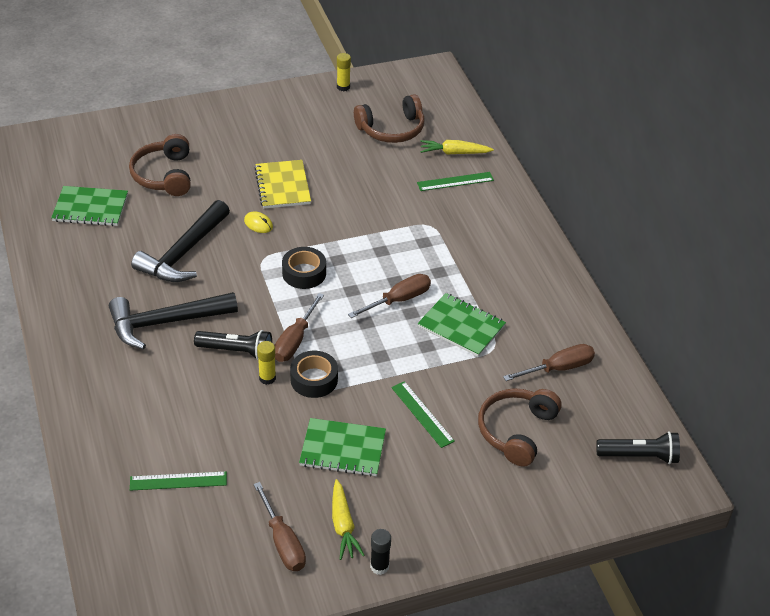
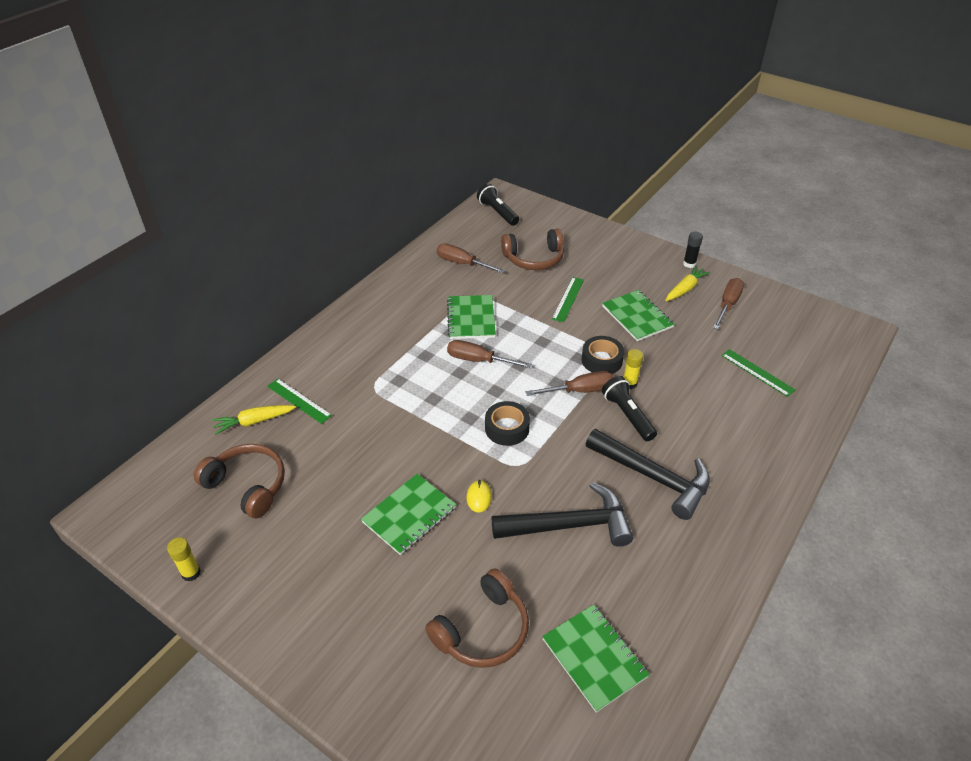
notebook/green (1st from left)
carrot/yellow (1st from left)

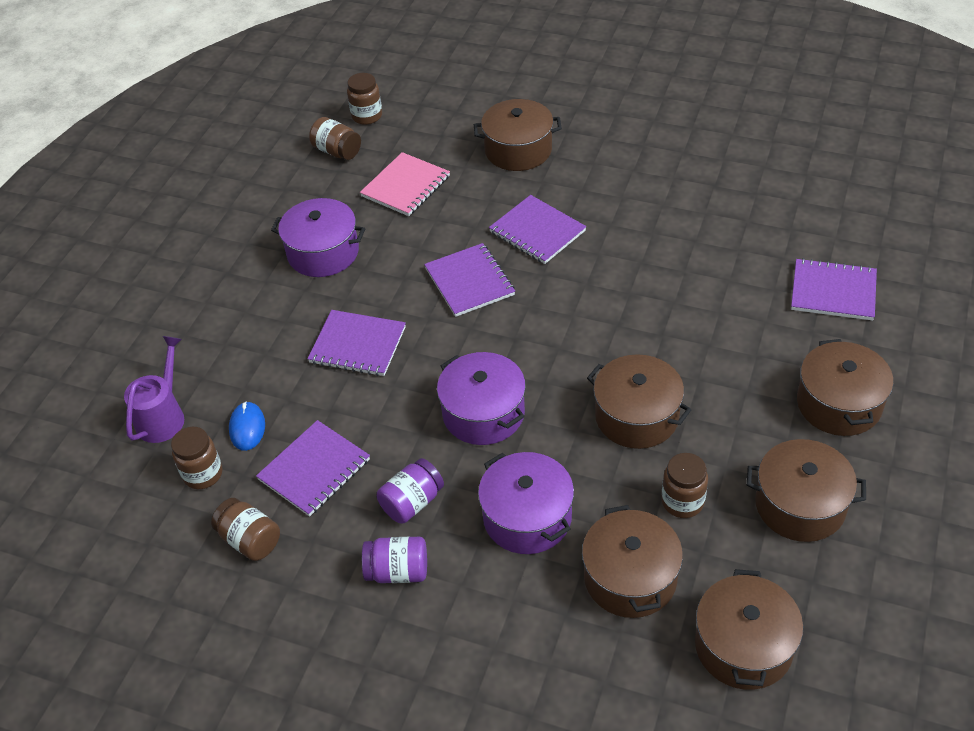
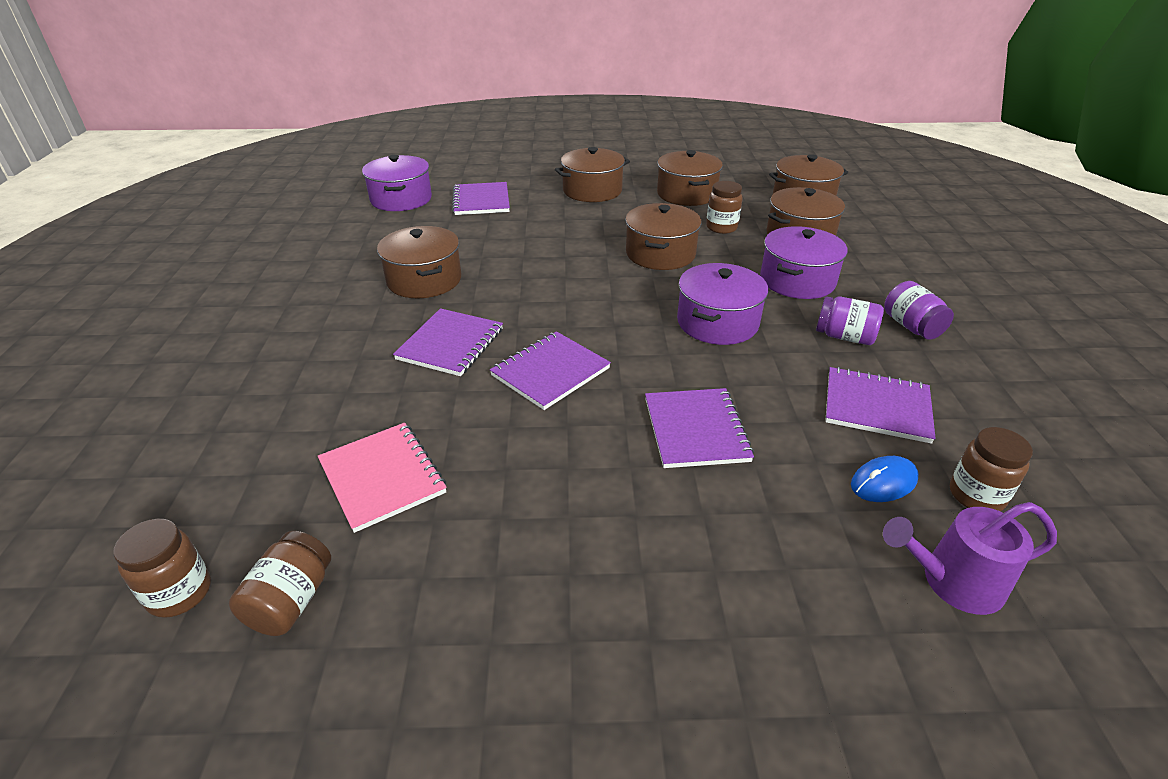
jar/brown (2nd from left in the first image)
pot/purple (1st from left)
notebook/pink
pot/brown (1st from left)

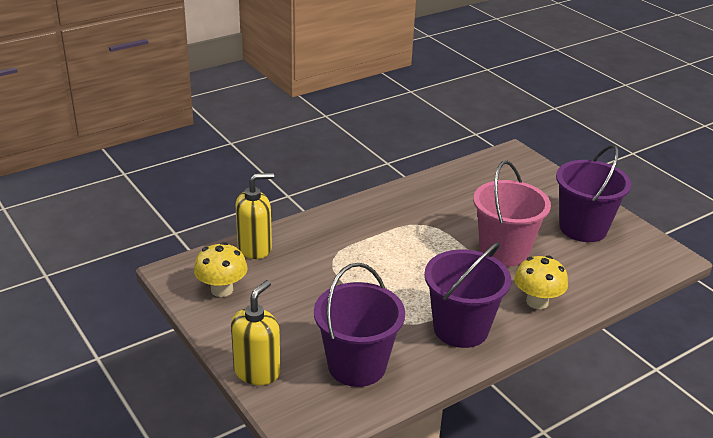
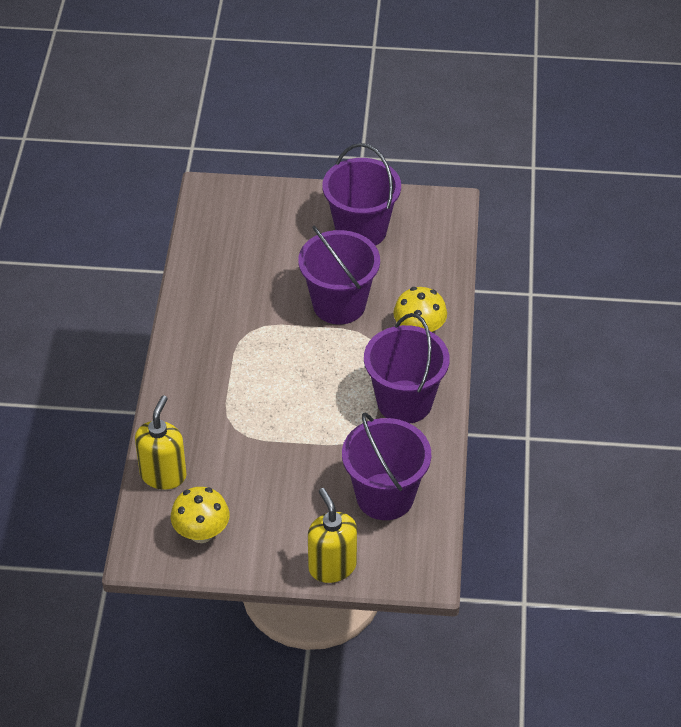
bucket/purple (1st from left)

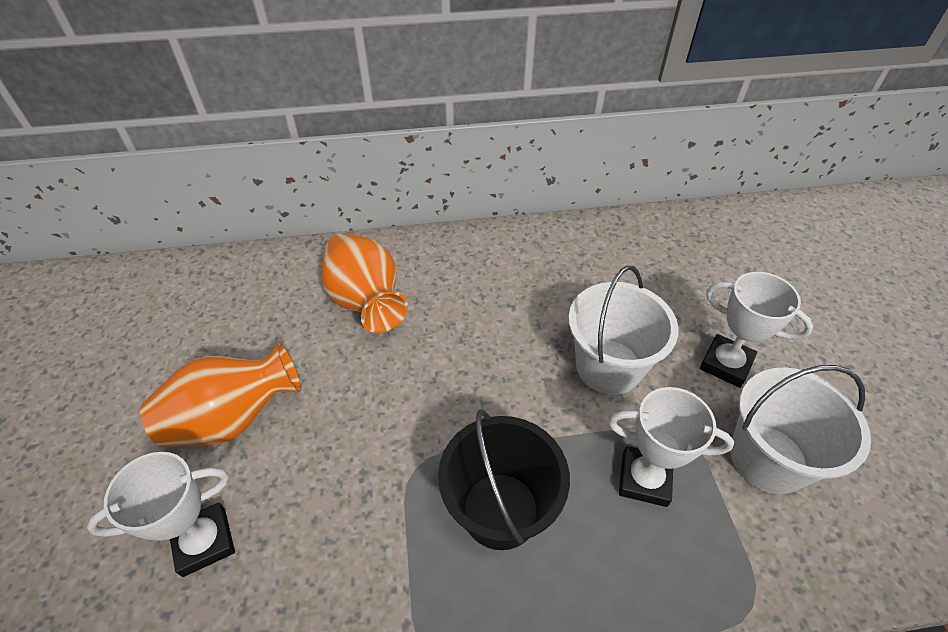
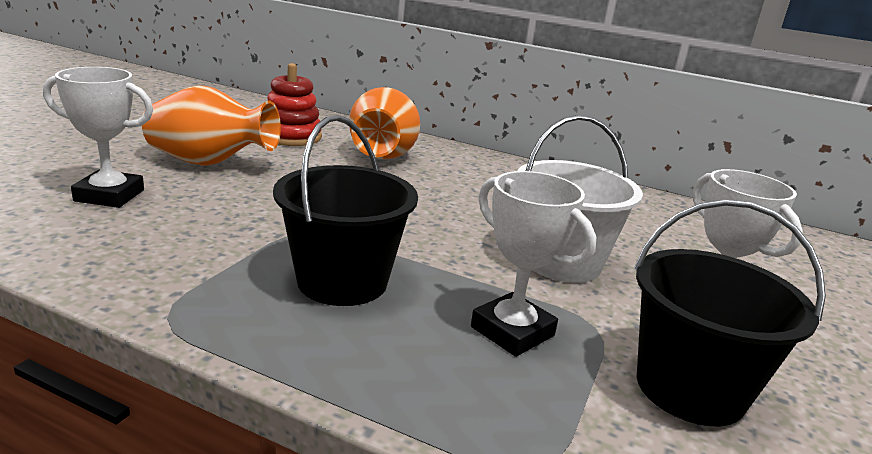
bucket/black (2nd from left)
stacking toy/red

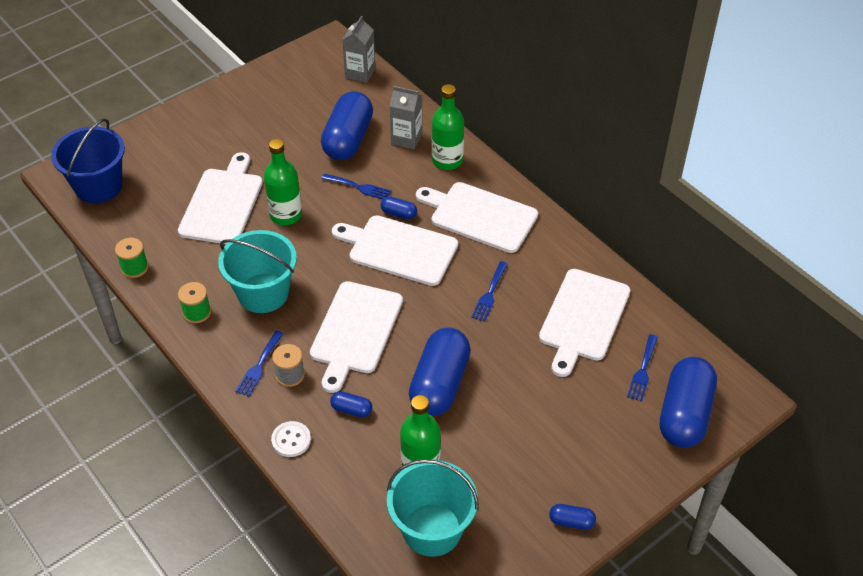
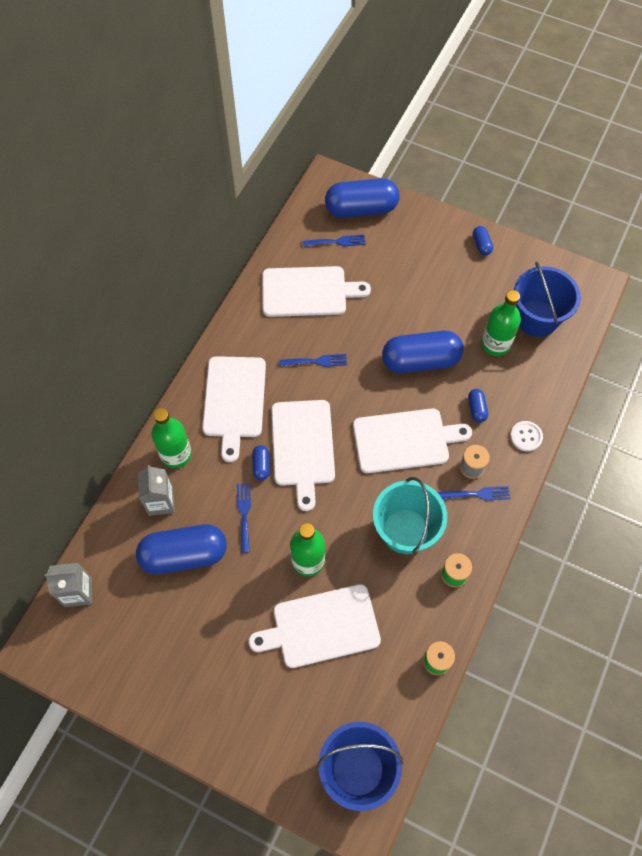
bucket/blue (2nd from left)

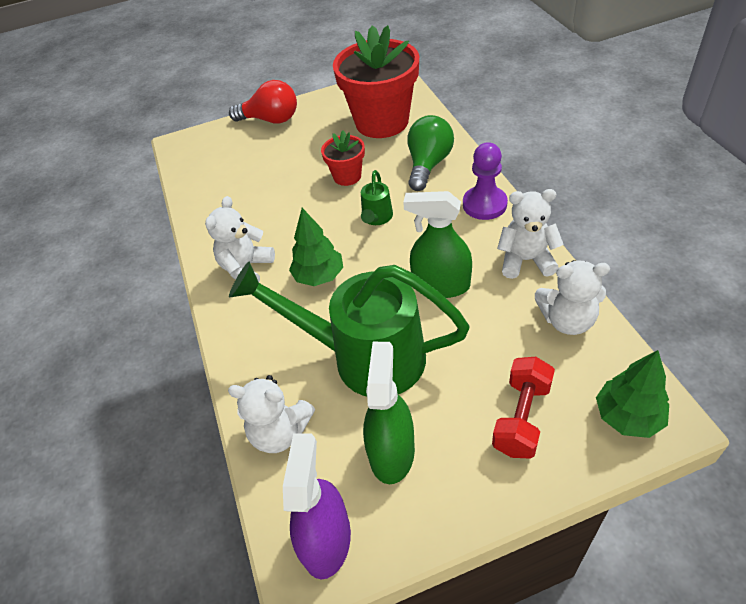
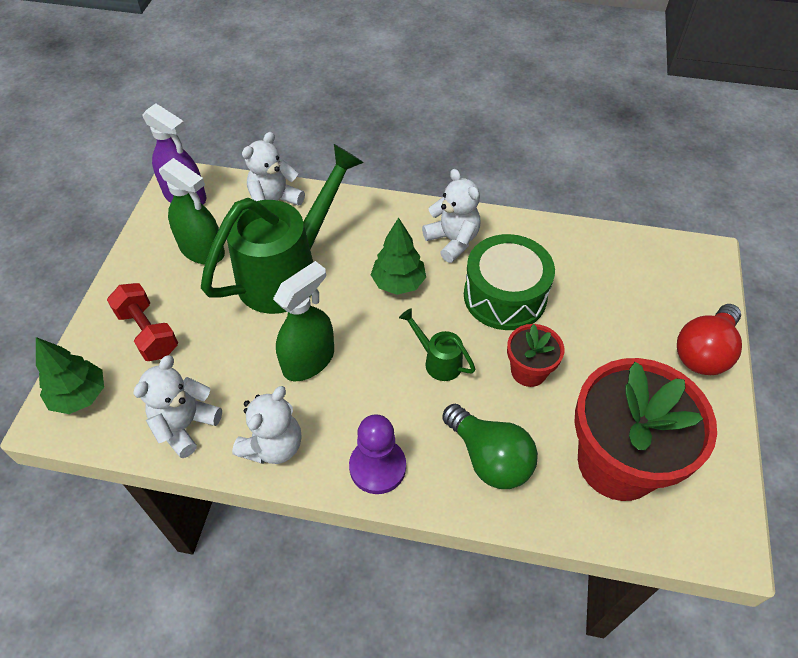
drum/green

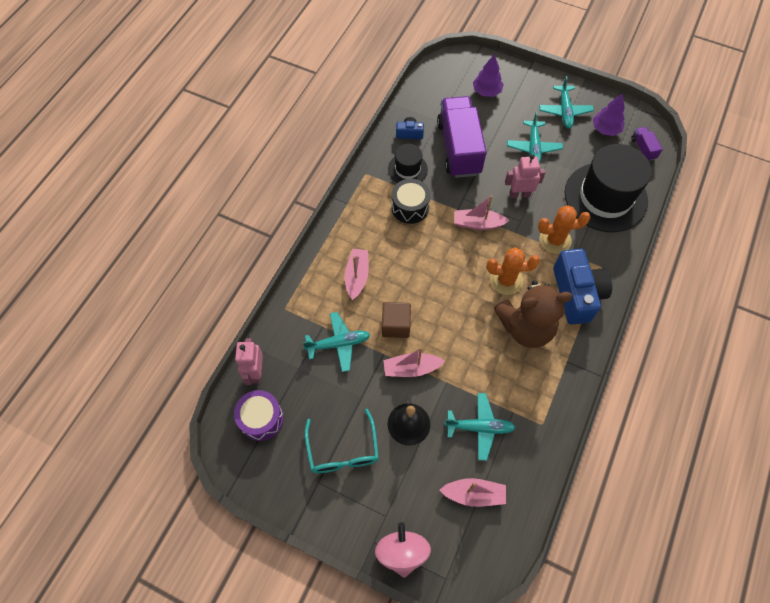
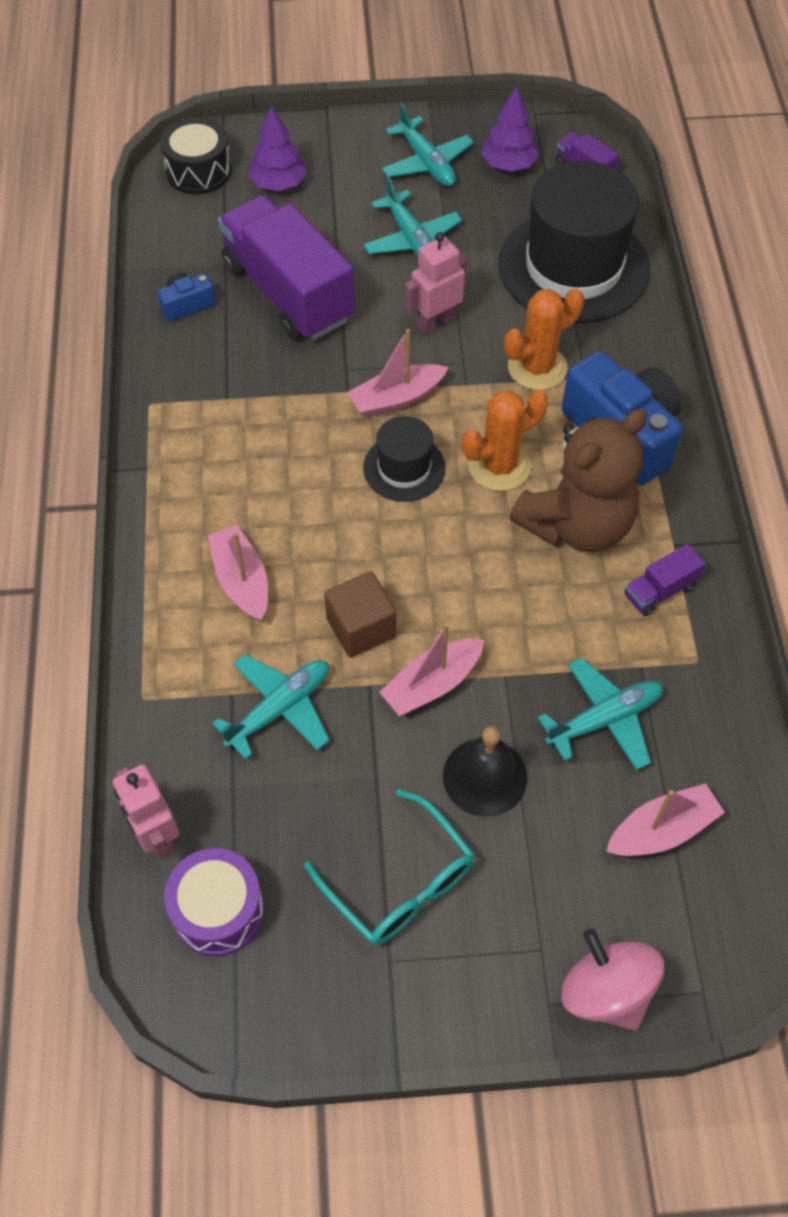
hat/black (1st from left)
drum/black
truck/purple (3rd from left)

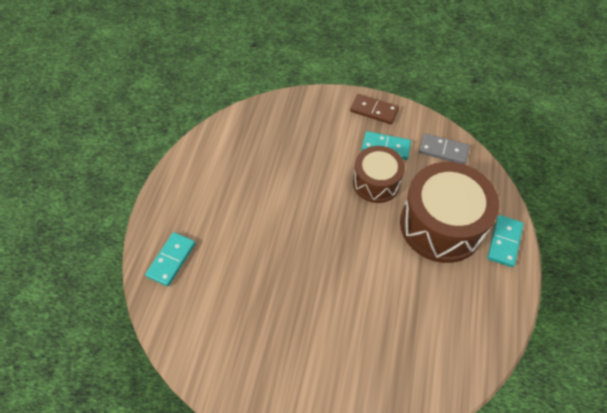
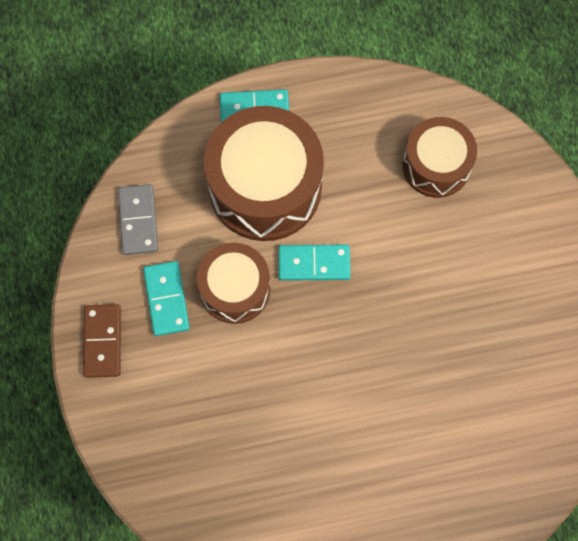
domino/turquoise (3rd from left)
drum/brown (3rd from left)

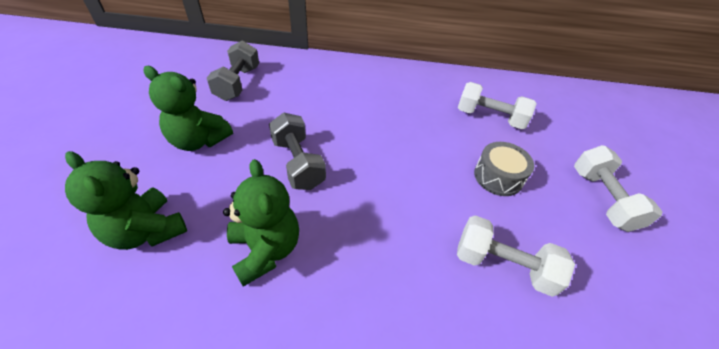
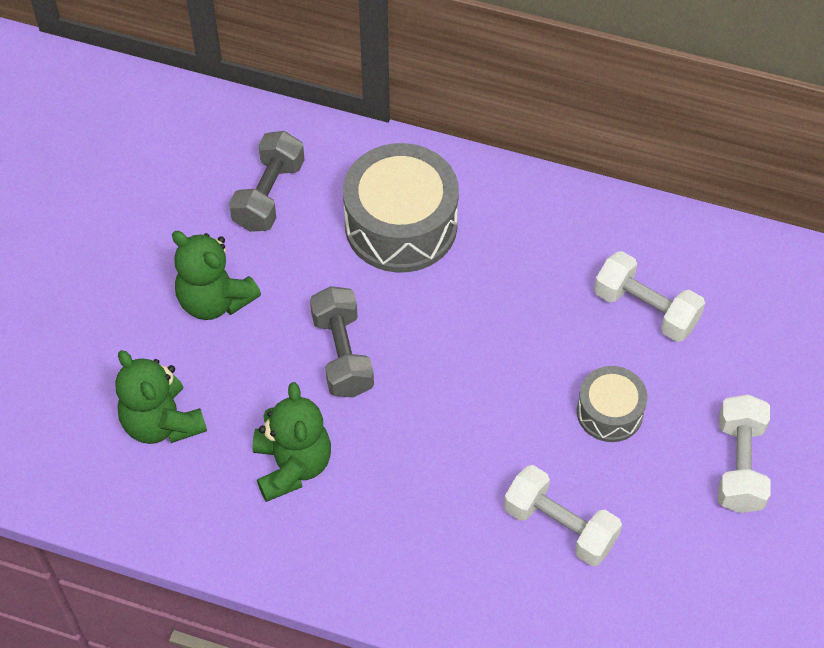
drum/grey (1st from left)

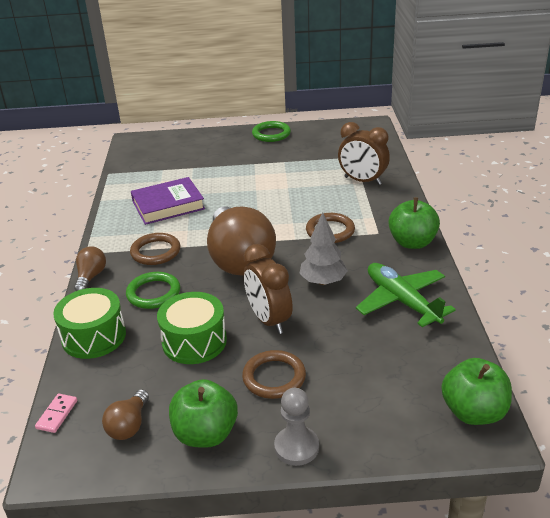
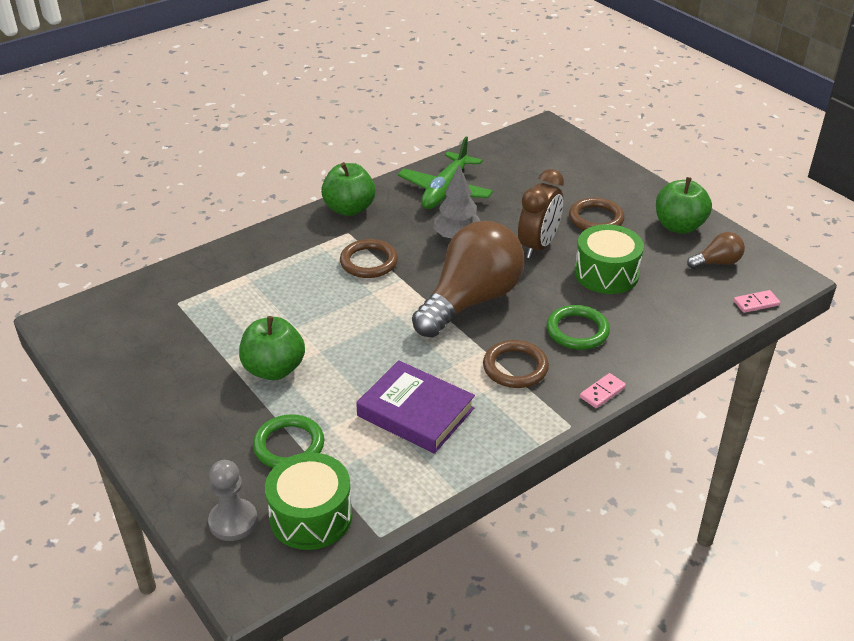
drum/green (1st from left)
domino/pink (1st from left)
ring/green (1st from left)
pawn/grey
clock/brown (2nd from left in the first image)
apple/green (1st from left)

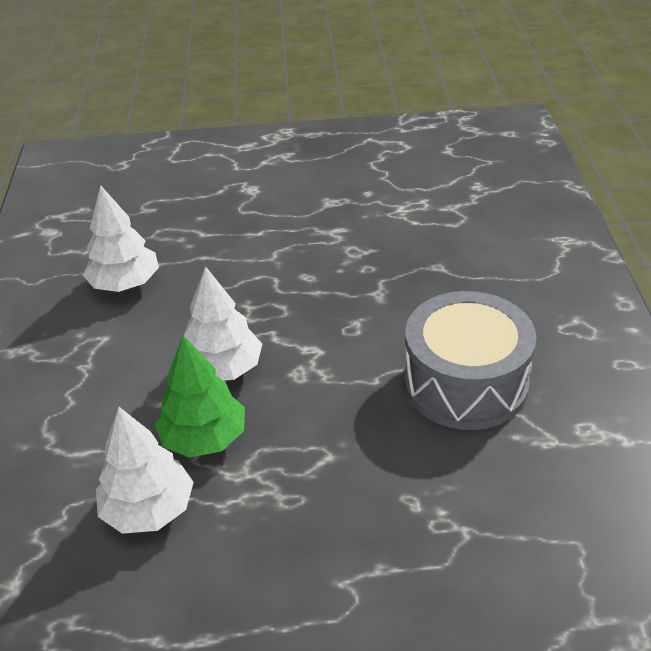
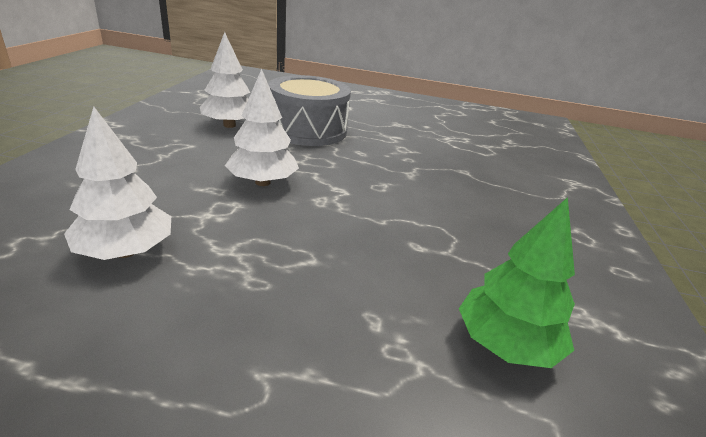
tree/green
drum/grey

